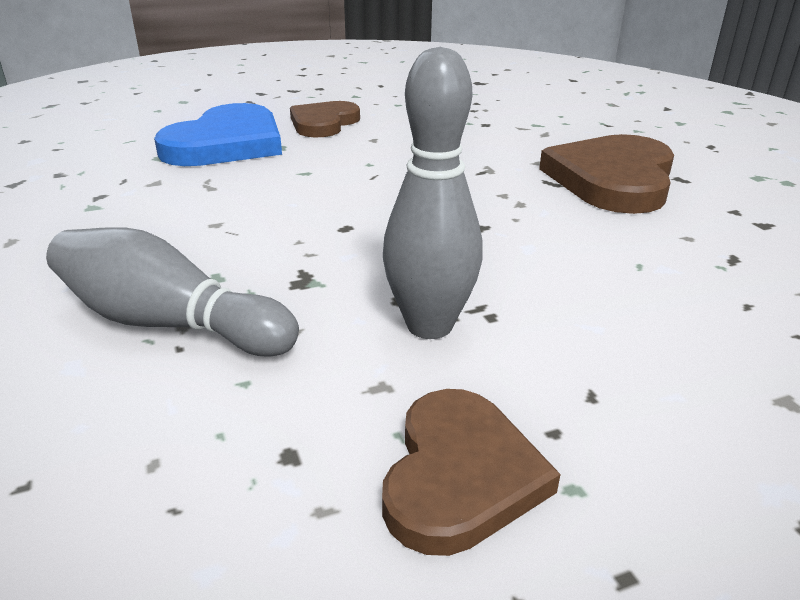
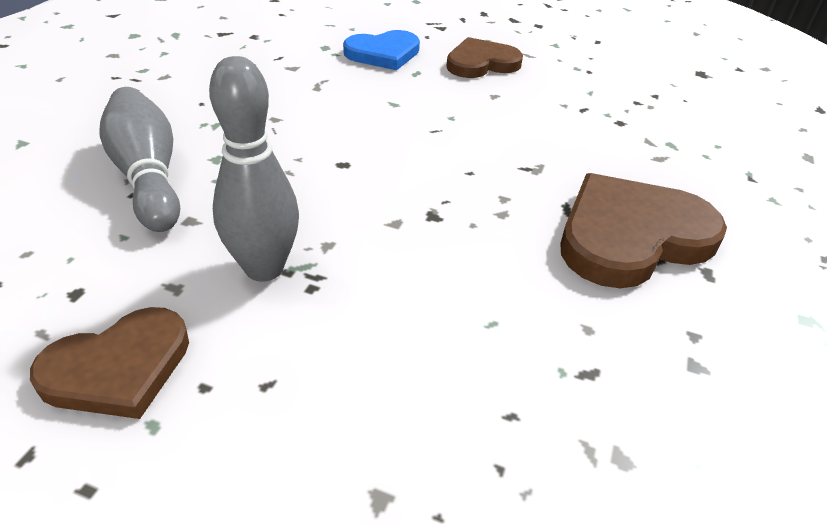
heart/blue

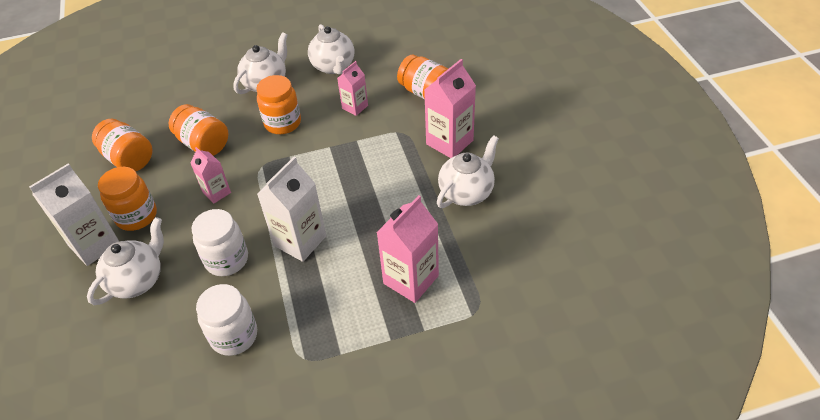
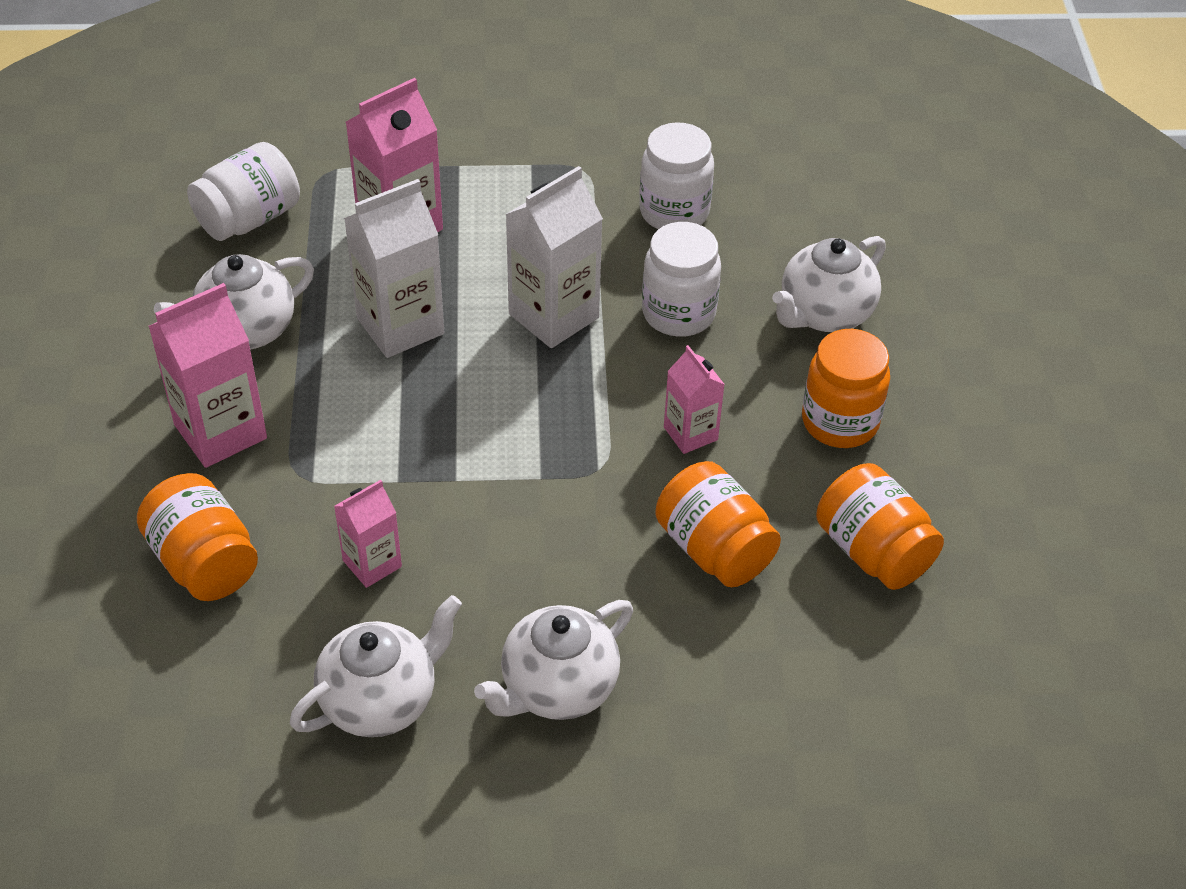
carton/white (1st from left)
jar/orange (4th from left in the first image)
teapot/white (2nd from left)
jar/white (1st from left)

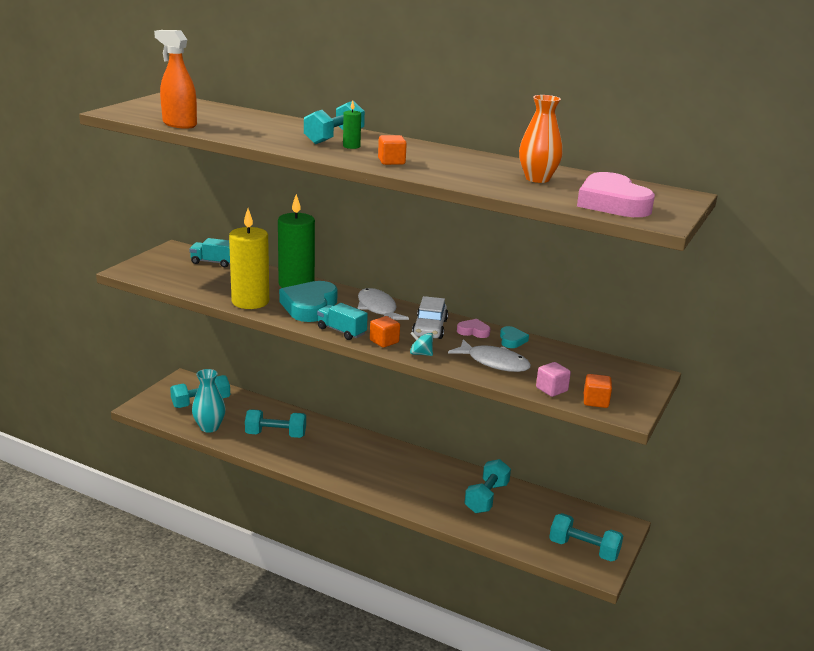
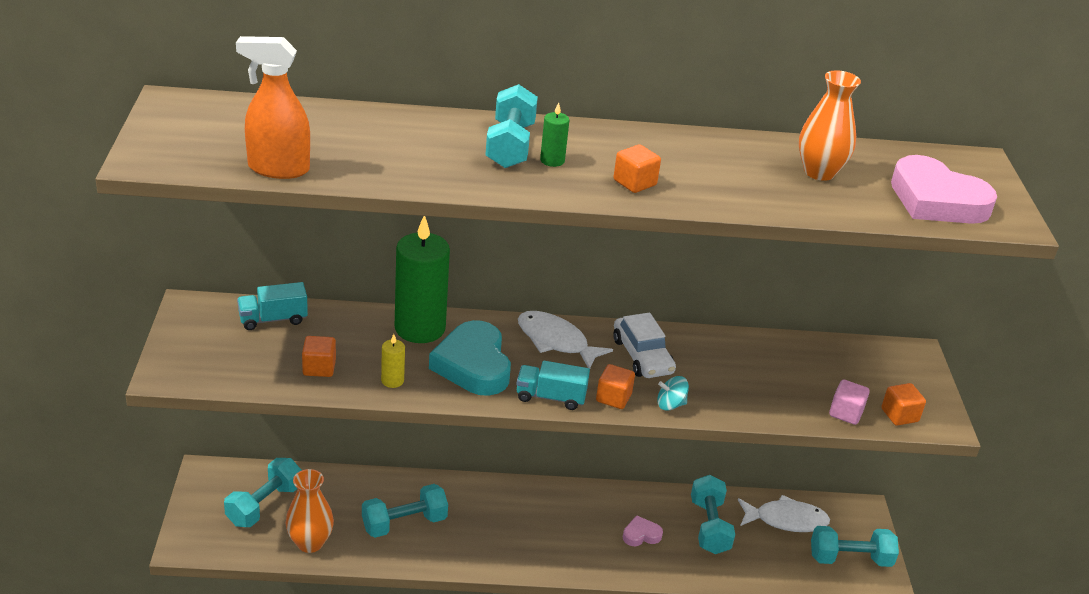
vase/orange (1st from left)
candle/yellow
fish/white (2nd from left)
heart/pink (1st from left)
heart/turquoise (2nd from left in the first image)
cube/orange (1st from left)

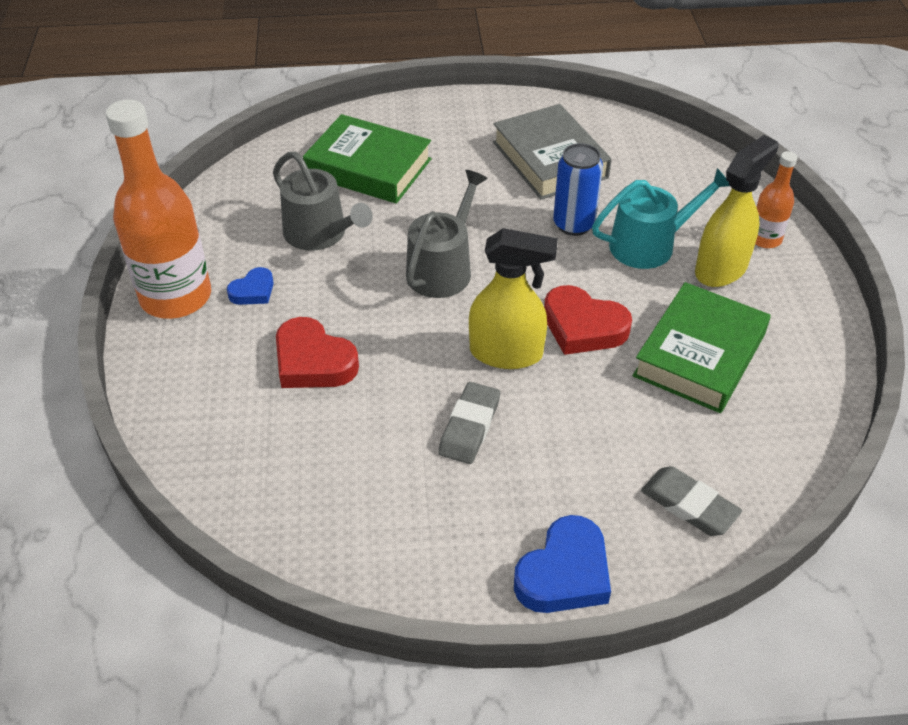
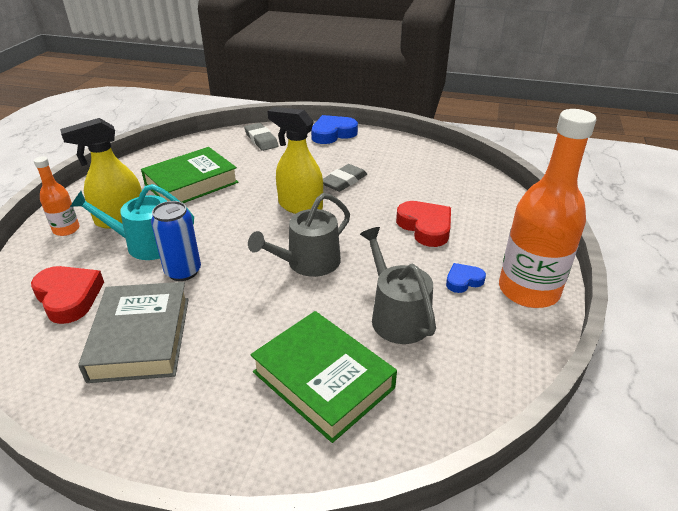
heart/red (1st from left)

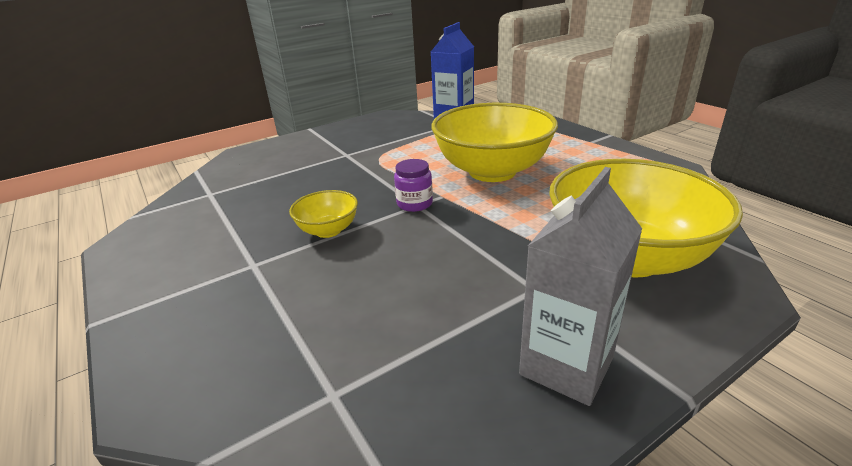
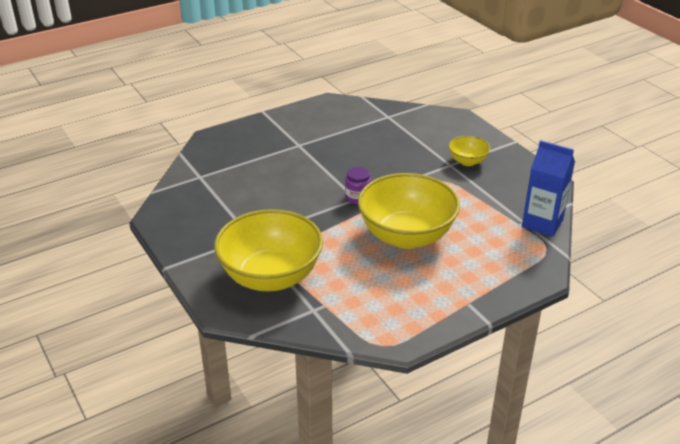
bowl/yellow (3rd from left)
carton/grey

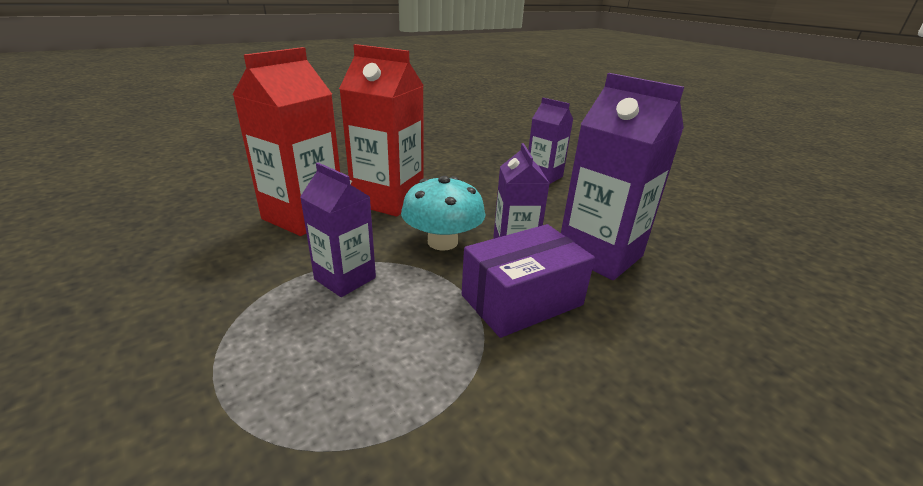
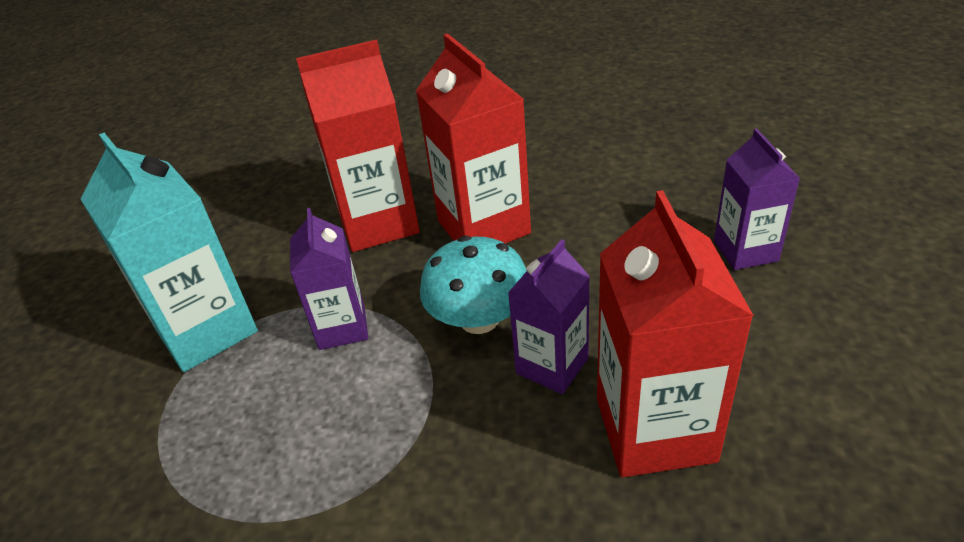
box/purple
carton/red (3rd from left)
carton/turquoise

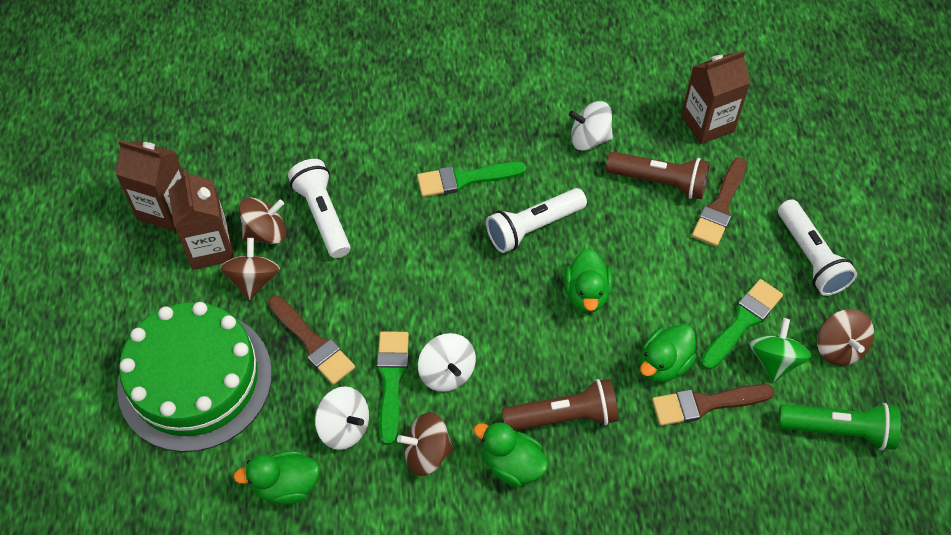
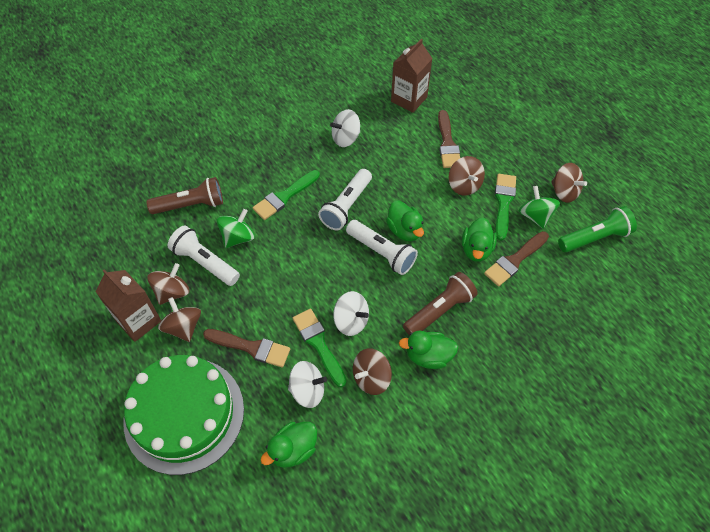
carton/brown (1st from left in the first image)
flashlight/brown (1st from left)
flashlight/white (3rd from left)
spinning top/green (1st from left)
spinning top/brown (4th from left)

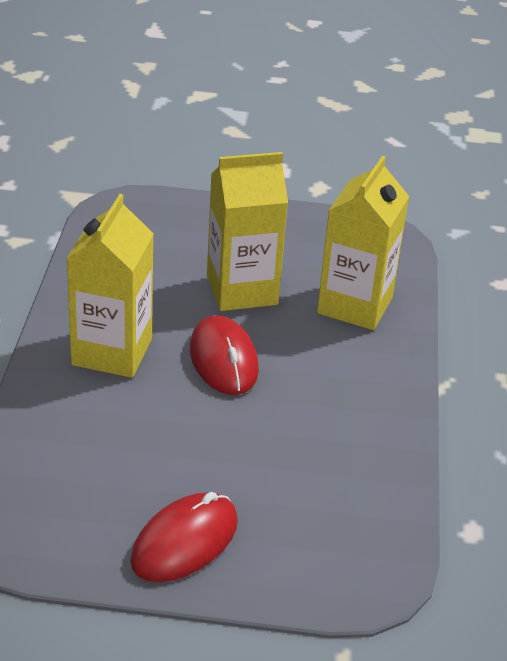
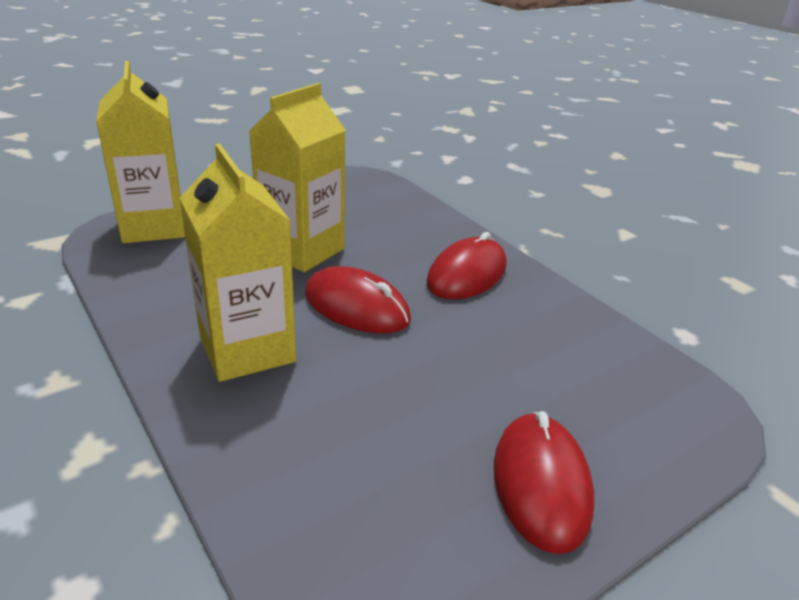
carton/yellow (1st from left)
mouse/red (2nd from left)

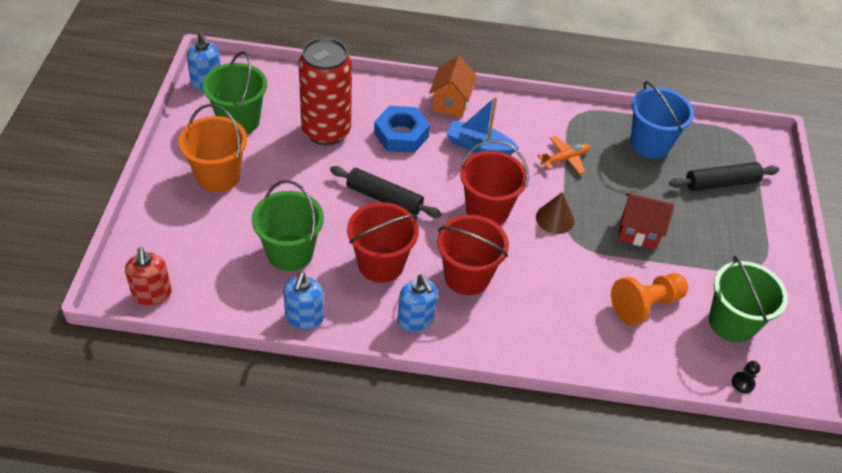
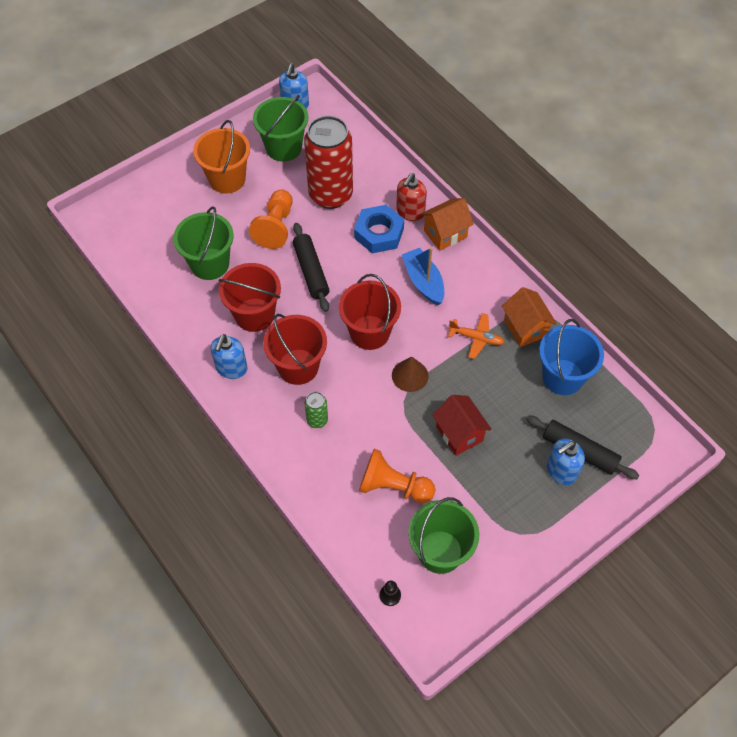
soap dispenser/red
soap dispenser/blue (3rd from left)
pawn/orange (1st from left)
can/green
house/orange (2nd from left)

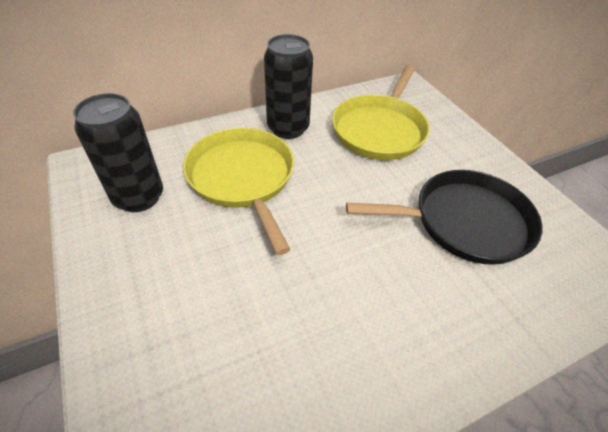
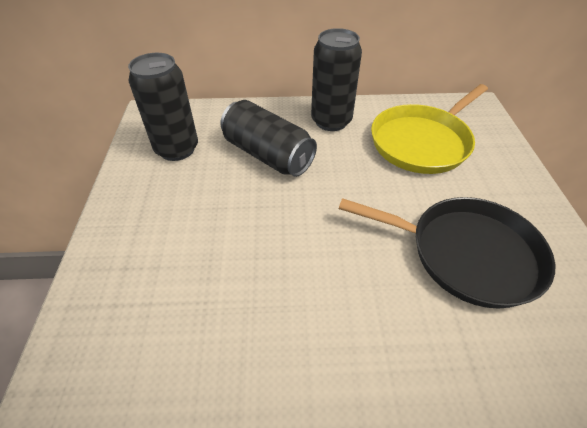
can/black (2nd from left)

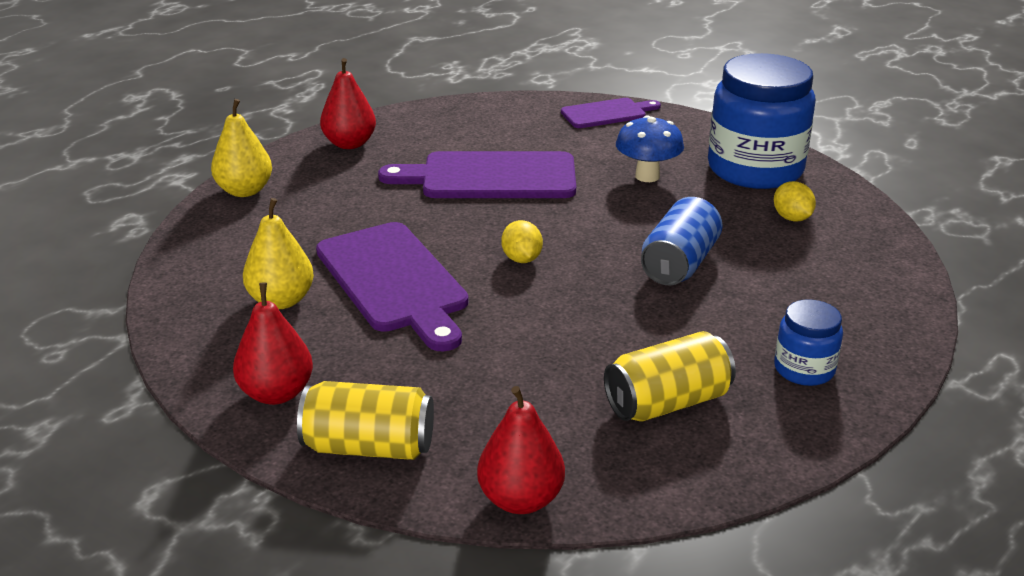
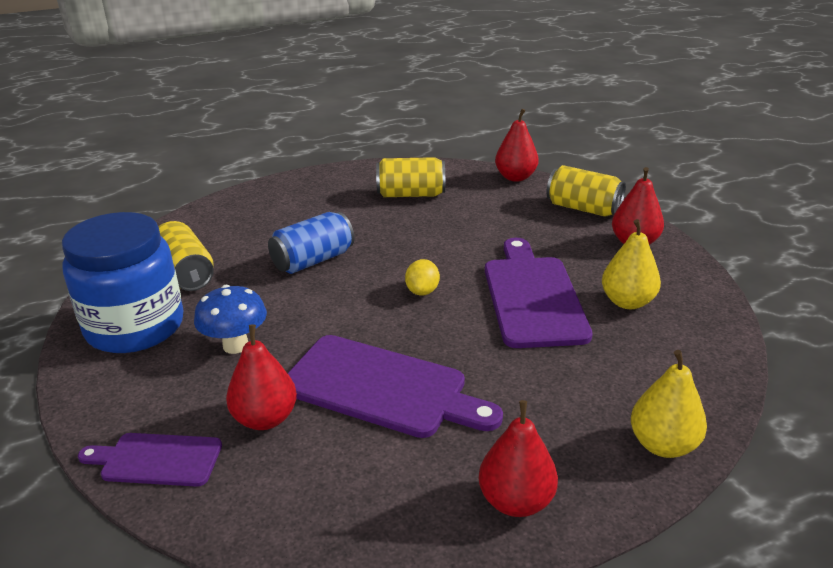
can/yellow (1st from left)
jar/blue (2nd from left in the first image)
pear/red (1st from left)

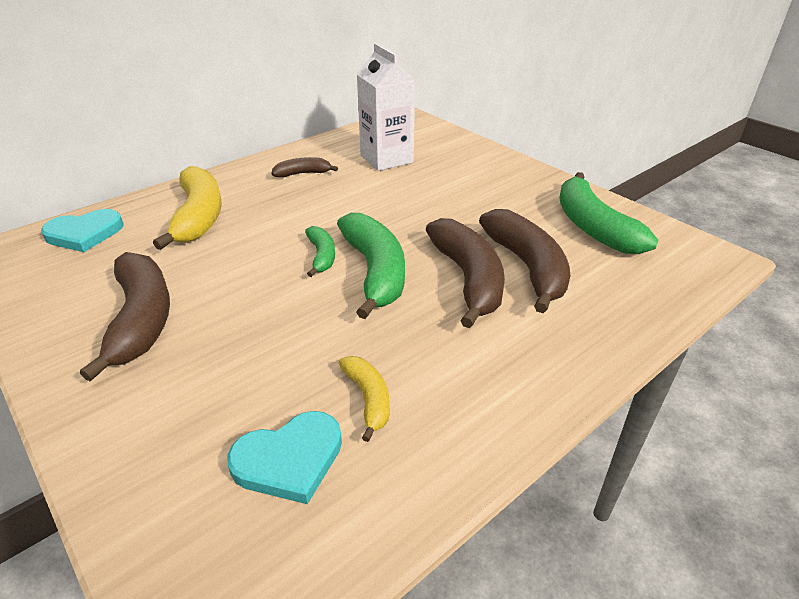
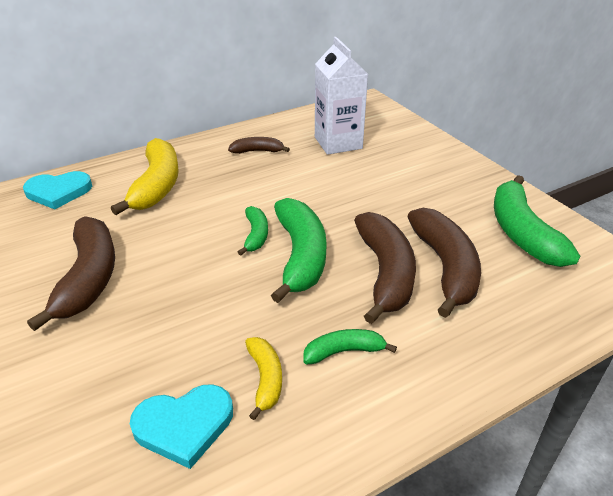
banana/green (3rd from left)

